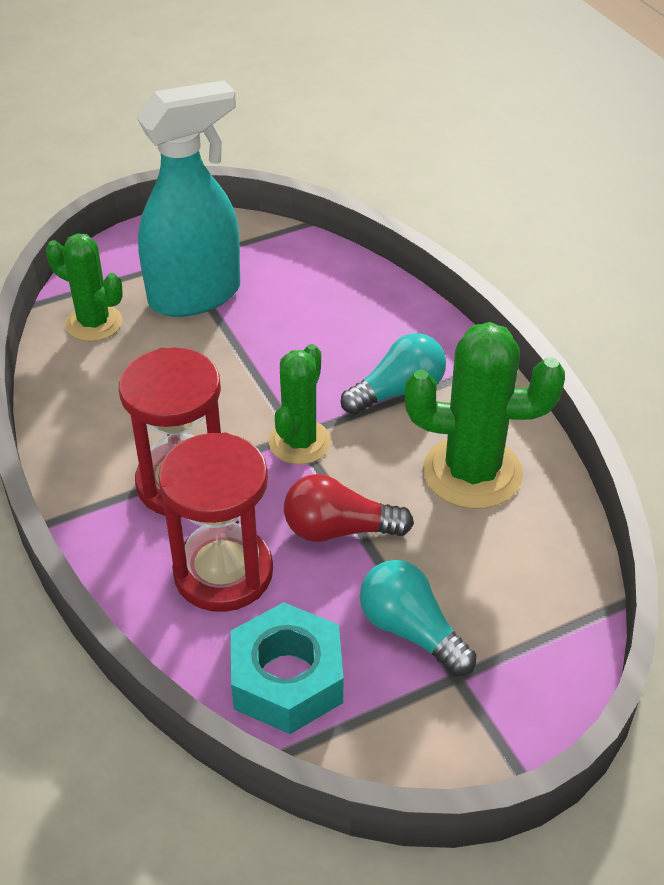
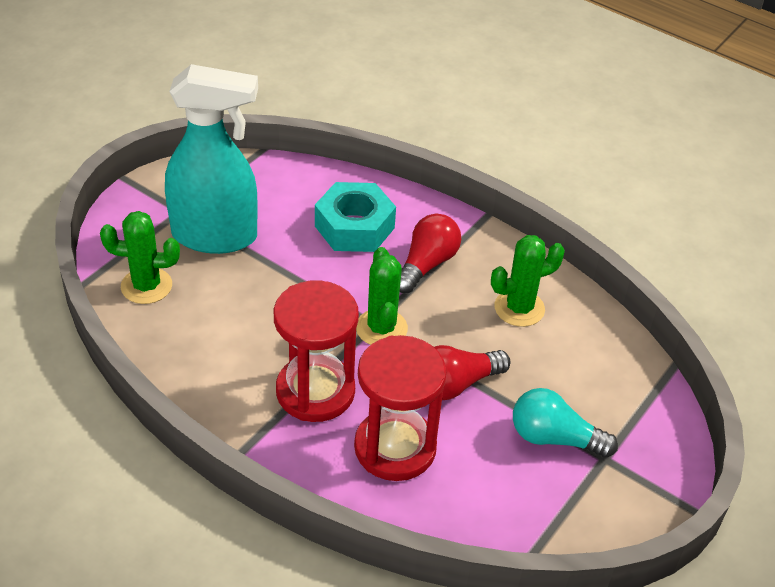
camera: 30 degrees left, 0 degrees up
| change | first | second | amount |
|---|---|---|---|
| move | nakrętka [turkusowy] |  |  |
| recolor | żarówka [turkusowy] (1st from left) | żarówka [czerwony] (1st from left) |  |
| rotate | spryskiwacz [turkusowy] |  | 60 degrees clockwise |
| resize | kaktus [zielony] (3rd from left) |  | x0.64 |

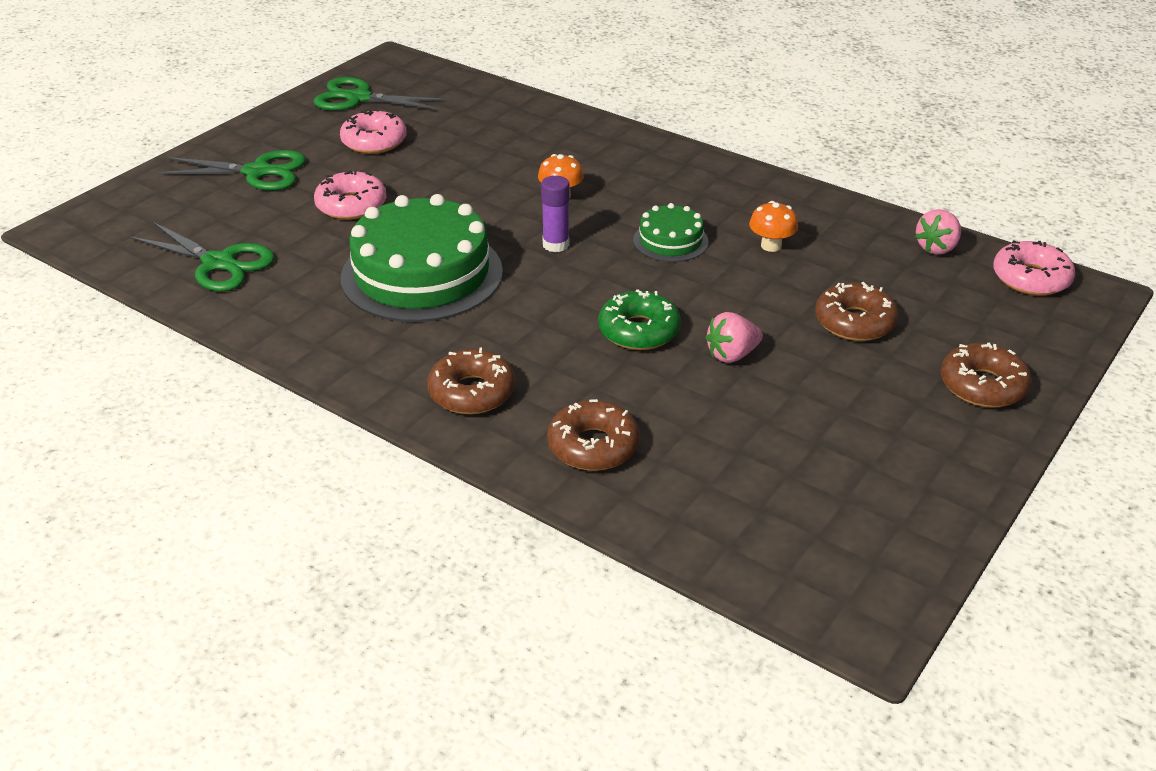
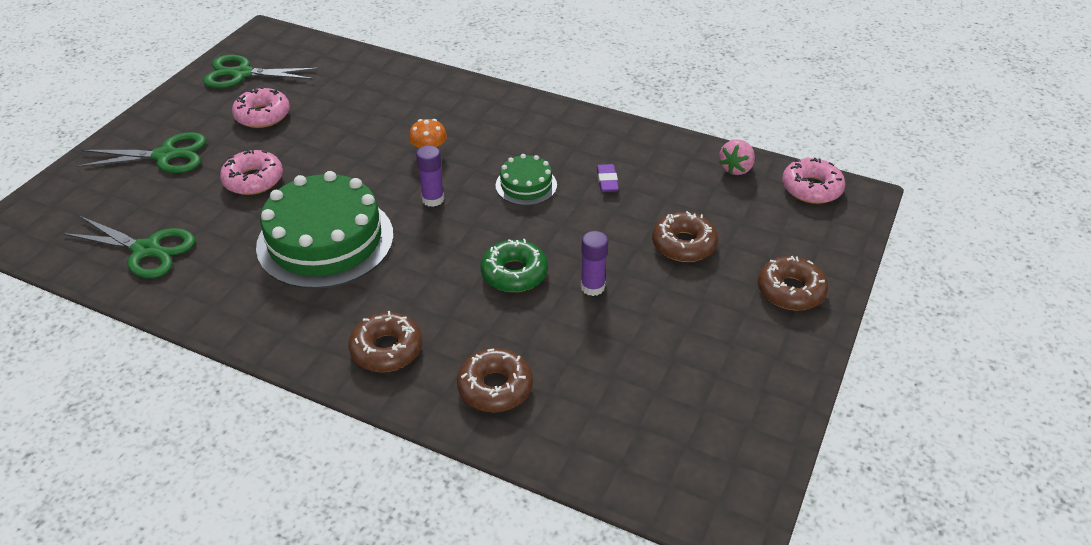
camera: 10 degrees left, 5 degrees up
| change | first | second | amount |
|---|---|---|---|
| replace | truskawka [różowy] (1st from left) | klej w sztyfcie [fioletowy] (2nd from left) |  |
| replace | grzyb [pomarańczowy] (2nd from left) | gumka do mazania [fioletowy] |  |

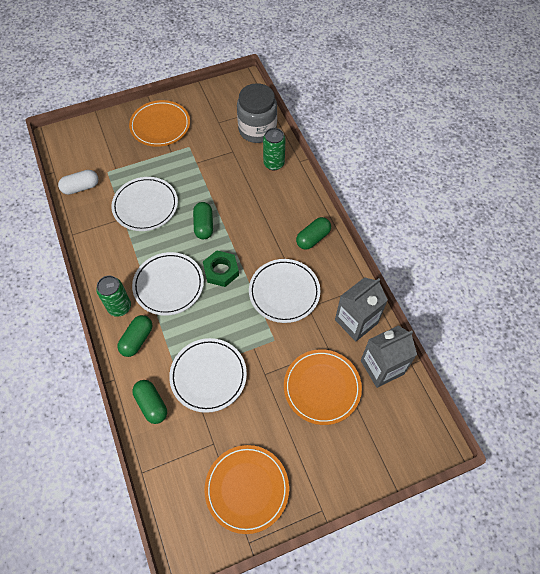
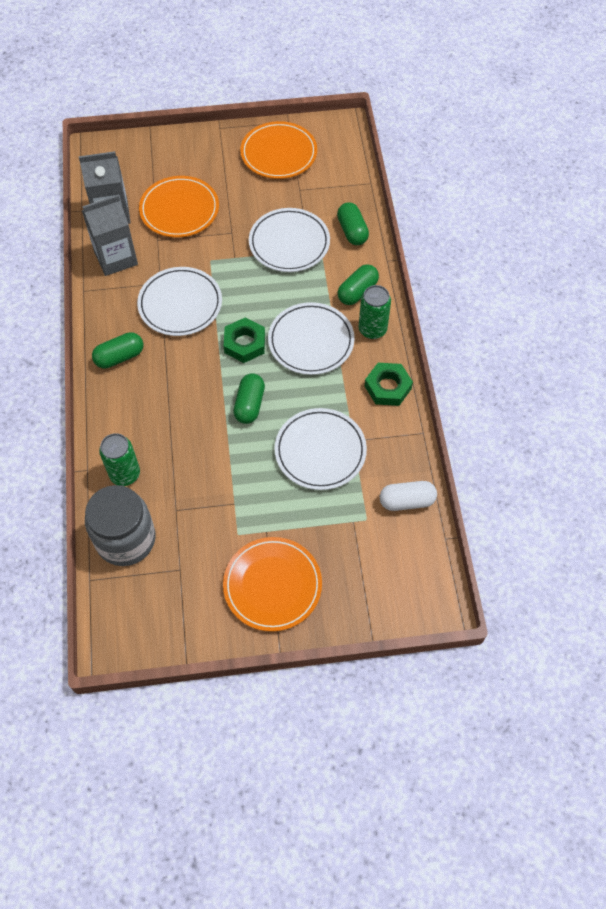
camera: 165 degrees left, 0 degrees up
| change | first | second | amount |
|---|---|---|---|
| insert |  | nakrętka [zielony] (2nd from left) |  |

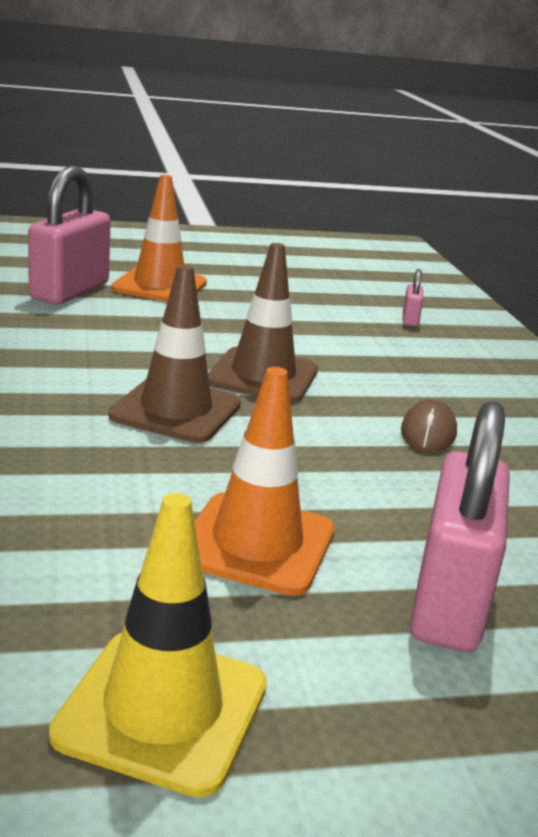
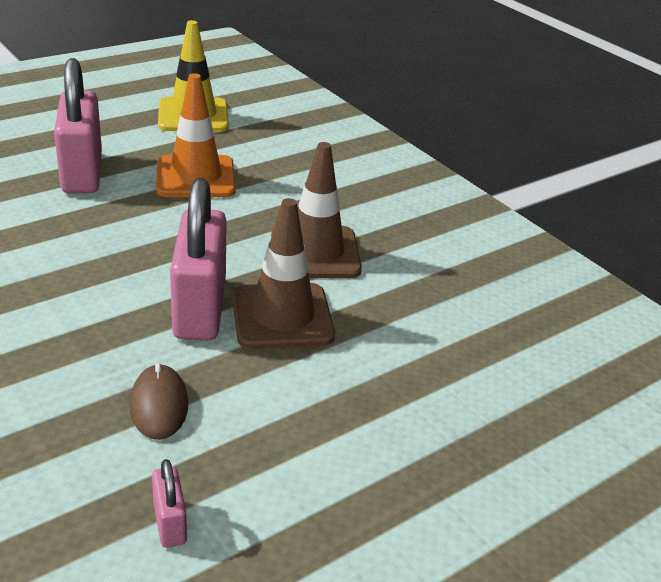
camera: 155 degrees right, 10 degrees up
| change | first | second | amount |
|---|---|---|---|
| delete | pachołek [pomarańczowy] (1st from left) |  |  |
| move | kłódka [różowy] (1st from left in the first image) | kłódka [różowy] (3rd from left) |  |
| move | myszka [brązowy] |  |  |

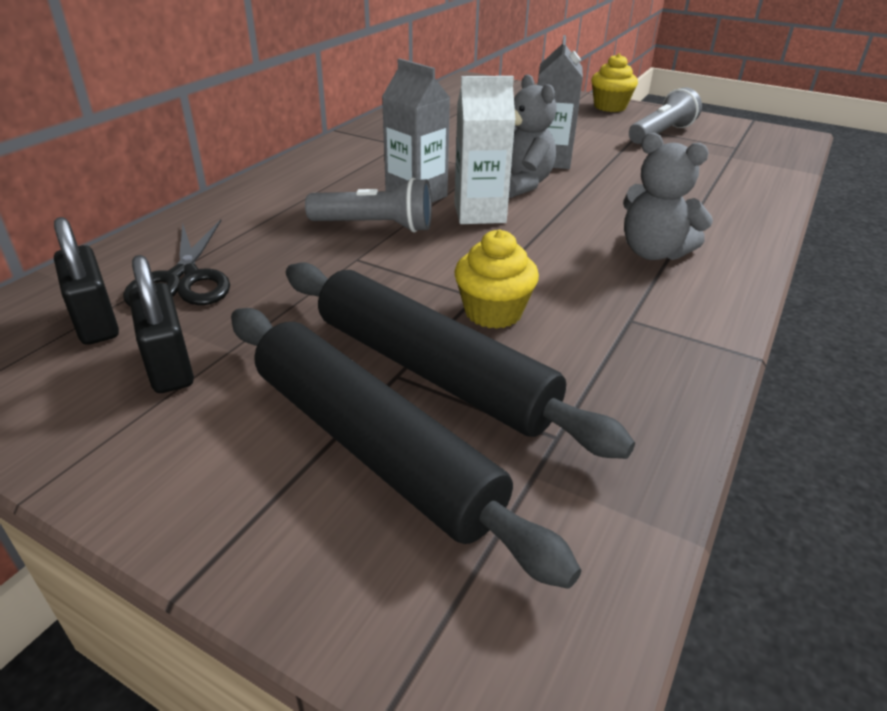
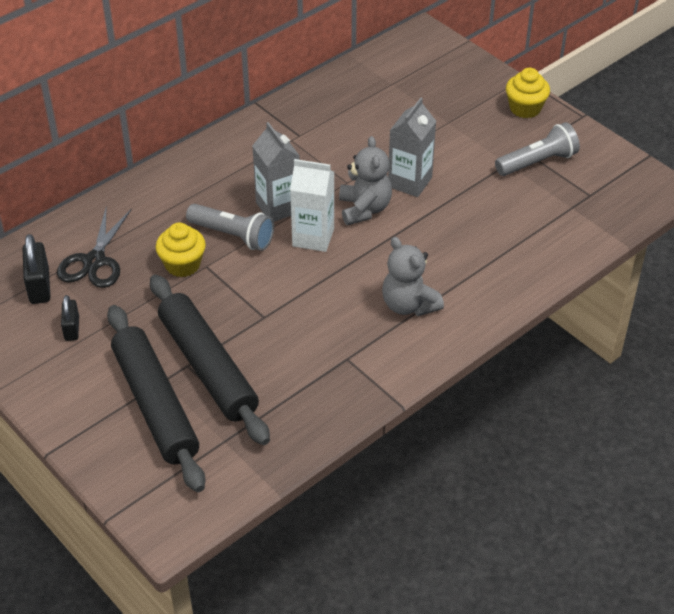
camera: 20 degrees right, 10 degrees up
| change | first | second | amount |
|---|---|---|---|
| move | muffinka [żółty] (1st from left) |  |  |
| resize | kłódka [czarny] (2nd from left) |  | x0.65 |

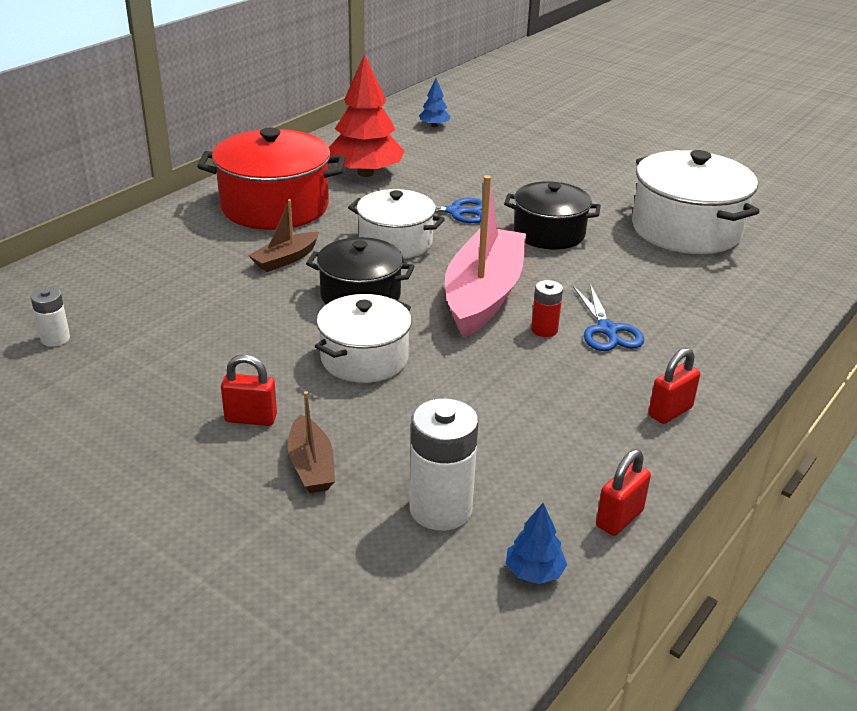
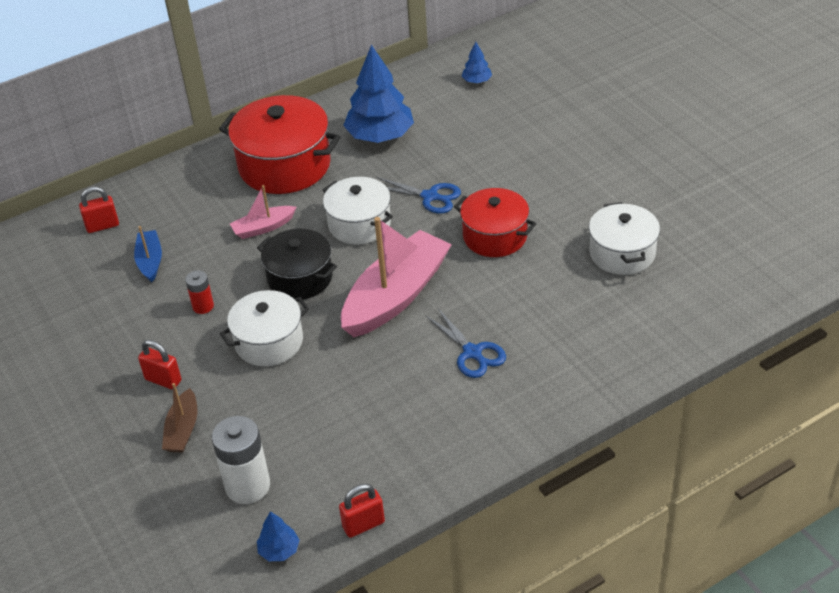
camera: 25 degrees right, 10 degrees up
| change | first | second | amount |
|---|---|---|---|
| delete | bateria [biały] (1st from left) |  |  |
| insert |  | łódka [niebieski] |  |
| move | bateria [czerwony] |  |  |
| move | kłódka [czerwony] (3rd from left in the first image) | kłódka [czerwony] (1st from left) |  |
| recolor | łódka [brązowy] (1st from left) | łódka [różowy] (1st from left) |  |
| recolor | drzewko [czerwony] | drzewko [niebieski] (2nd from left) |  |
| recolor | garnek [czarny] (2nd from left) | garnek [czerwony] (2nd from left) |  |
| rotate | nożyczki [niebieski] (2nd from left) |  | 45 degrees counterclockwise |
| resize | garnek [biały] (3rd from left) |  | x0.64 |

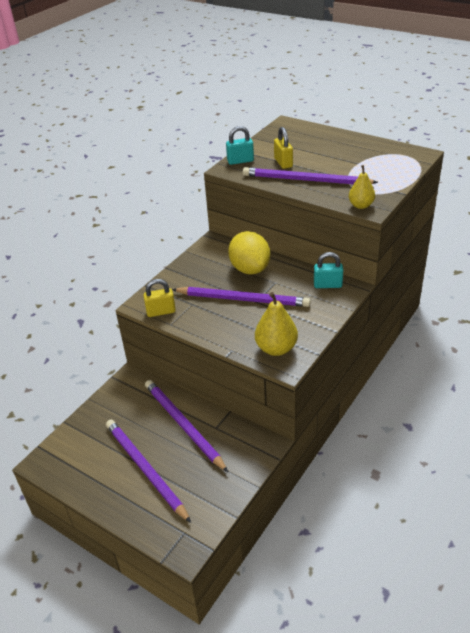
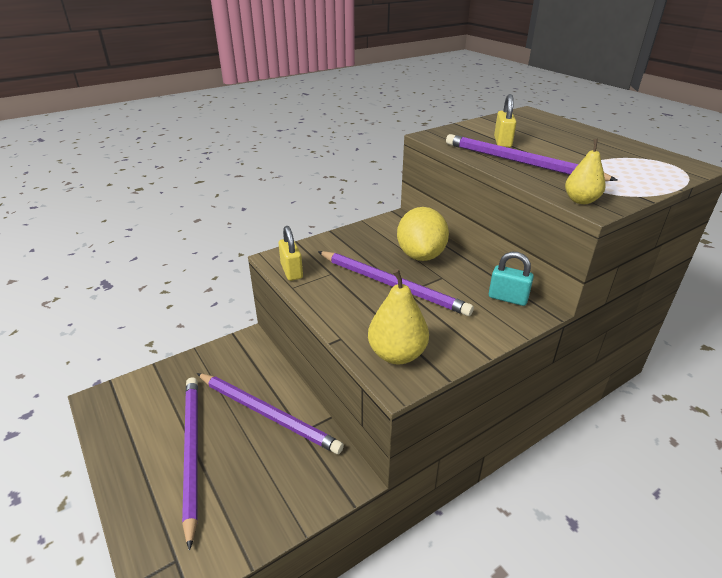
camera: 20 degrees right, 5 degrees down
| change | first | second | amount |
|---|---|---|---|
| delete | kłódka [turkusowy] (1st from left) |  |  |
| rotate | kłódka [żółty] (1st from left) |  | 60 degrees clockwise |
| rotate | ołówek [fioletowy] (2nd from left) |  | 135 degrees clockwise |

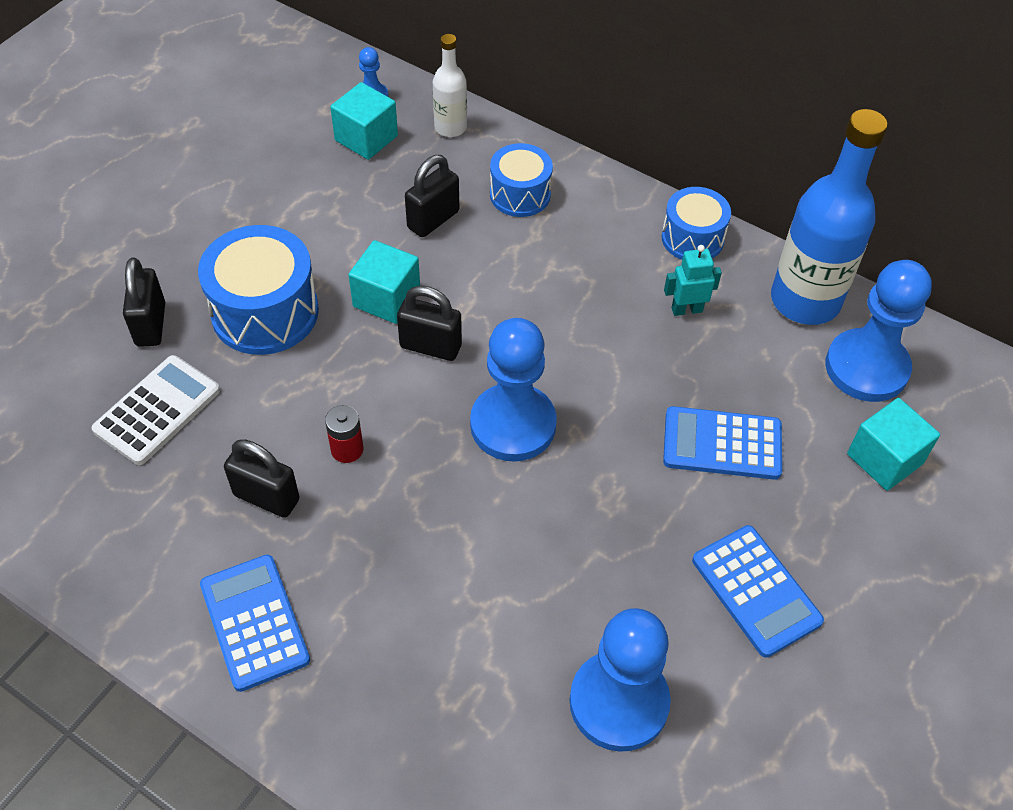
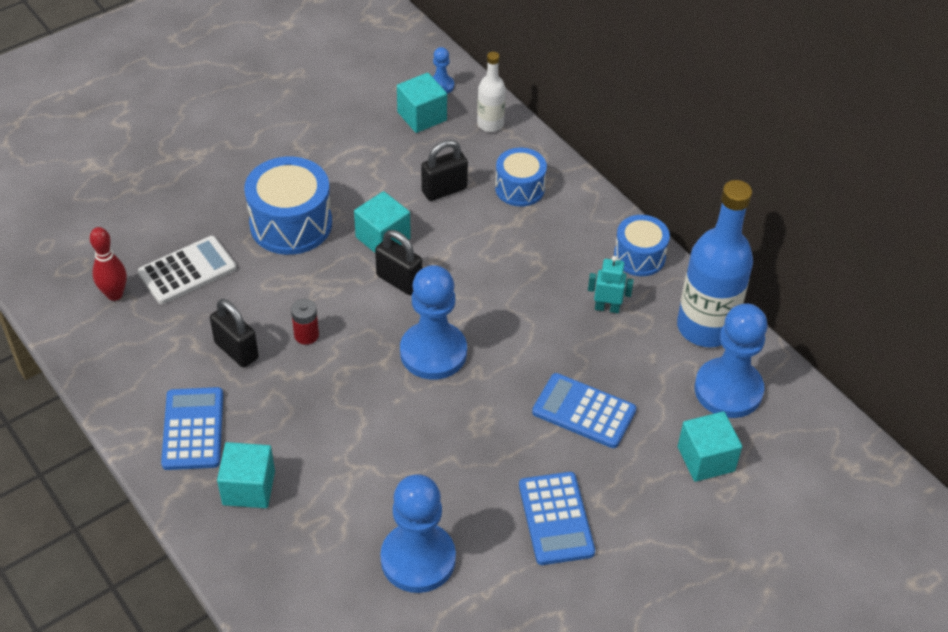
camera: 20 degrees right, 5 degrees down
| change | first | second | amount |
|---|---|---|---|
| delete | kłódka [czarny] (1st from left) |  |  |
| insert |  | kręgiel [czerwony] |  |
| insert |  | sześcian [turkusowy] (1st from left) |  |

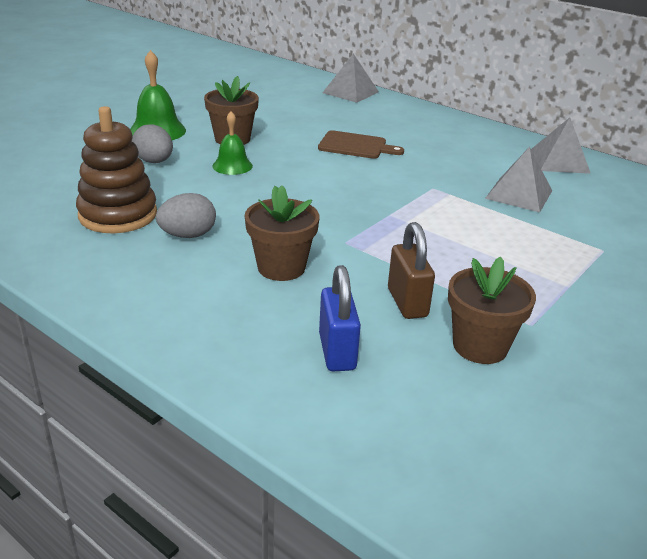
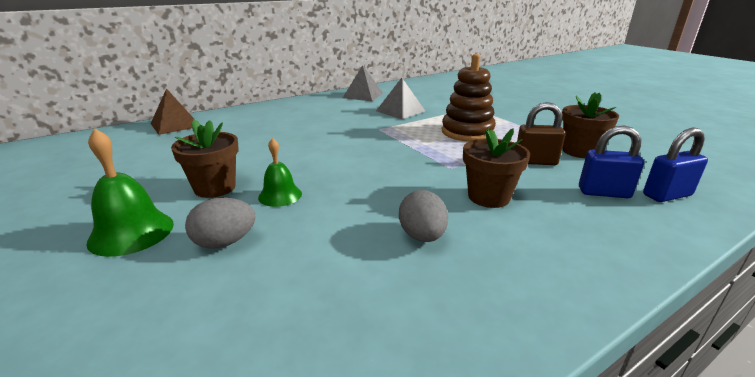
camera: 70 degrees left, 5 degrees down
| change | first | second | amount |
|---|---|---|---|
| delete | deska do krojenia [brązowy] |  |  |
| insert |  | kłódka [niebieski] (2nd from left) |  |
| move | zabawka nakładanka [brązowy] |  |  |
| recolor | piramida [szary] (1st from left) | piramida [brązowy] |  |

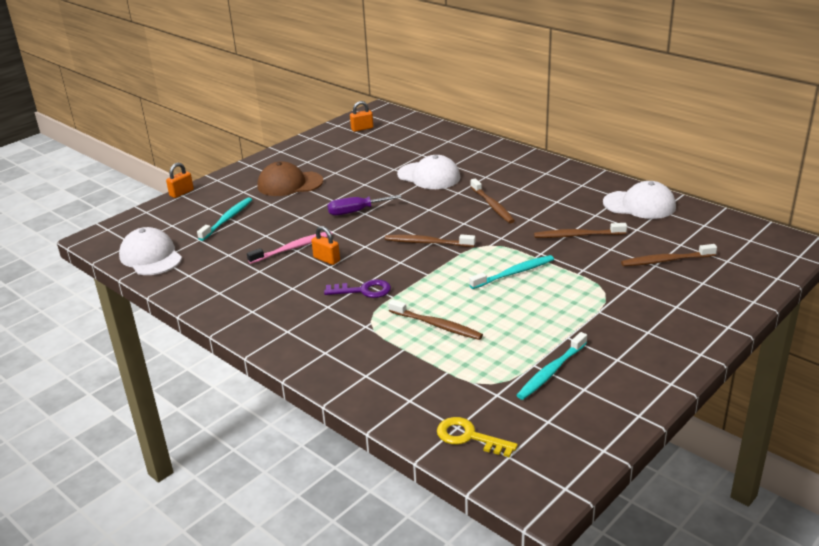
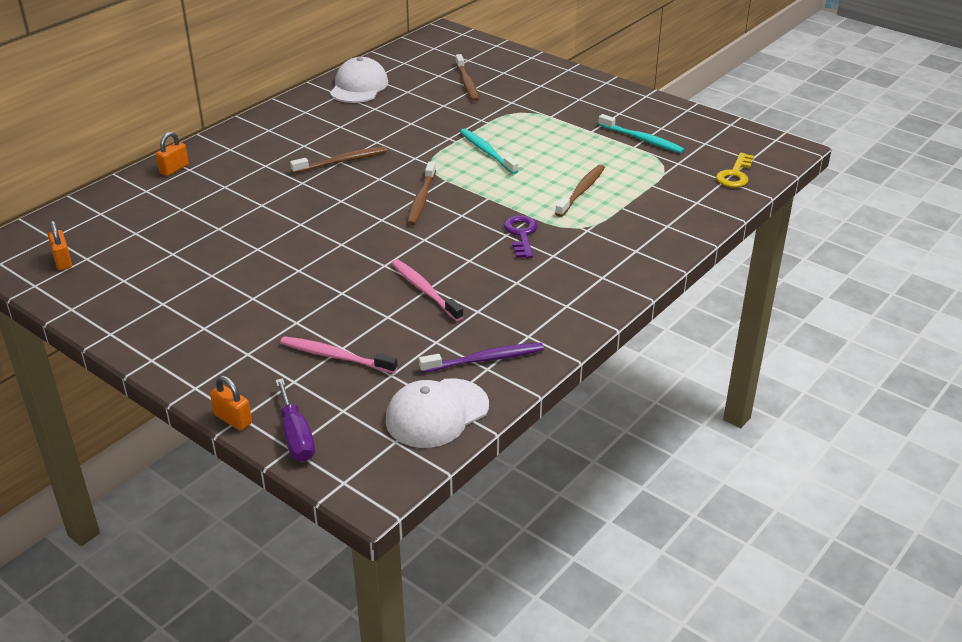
camera: 95 degrees left, 5 degrees up
| change | first | second | amount |
|---|---|---|---|
| delete | czapka [brązowy] |  |  |
| delete | czapka [biały] (2nd from left) |  |  |
| delete | szczoteczka do zębów [brązowy] (4th from left) |  |  |
| insert |  | szczoteczka do zębów [fioletowy] |  |
| move | kłódka [pomarańczowy] (2nd from left) |  |  |
| move | śrubokręt [fioletowy] |  |  |
| recolor | szczoteczka do zębów [turkusowy] (1st from left) | szczoteczka do zębów [różowy] (1st from left) |  |

